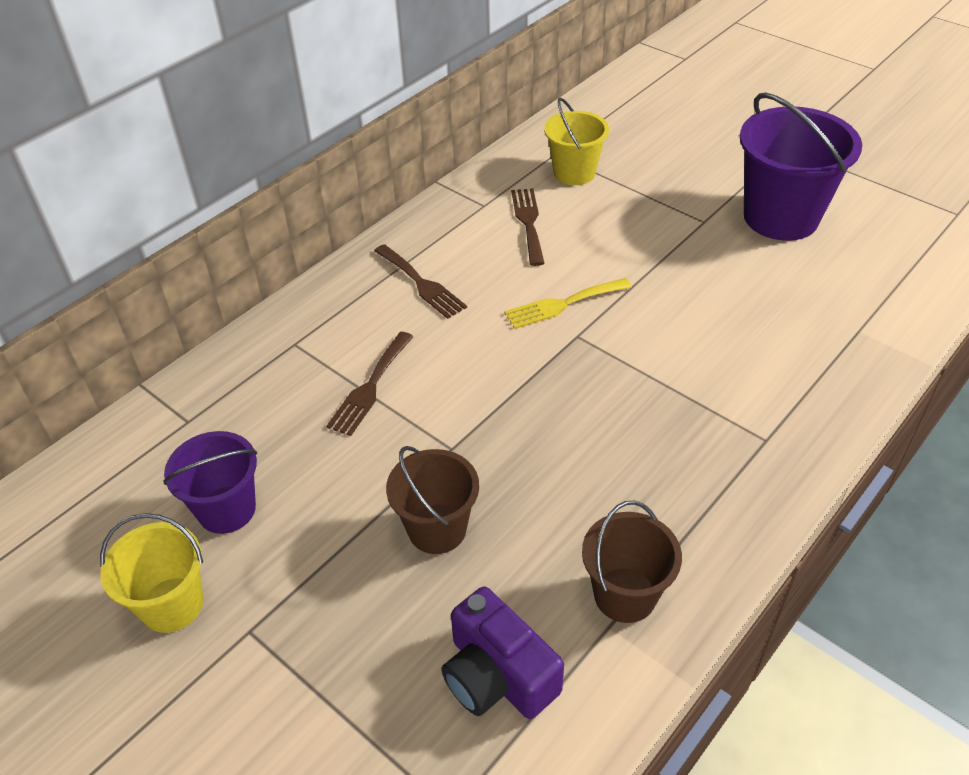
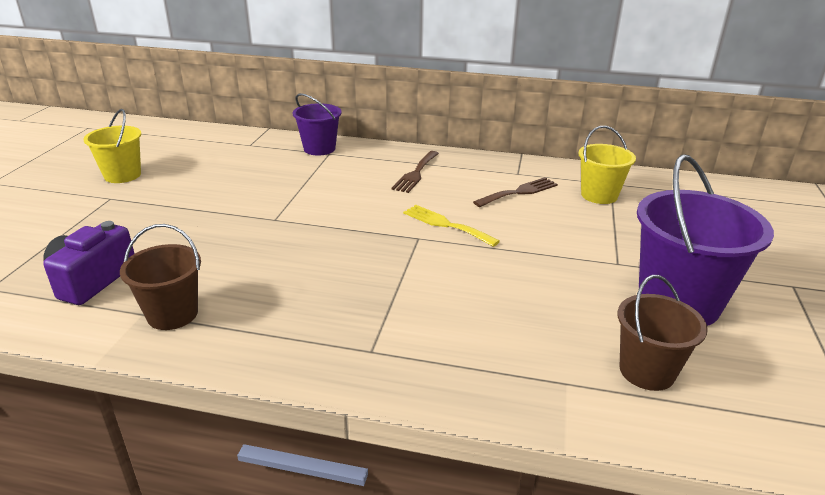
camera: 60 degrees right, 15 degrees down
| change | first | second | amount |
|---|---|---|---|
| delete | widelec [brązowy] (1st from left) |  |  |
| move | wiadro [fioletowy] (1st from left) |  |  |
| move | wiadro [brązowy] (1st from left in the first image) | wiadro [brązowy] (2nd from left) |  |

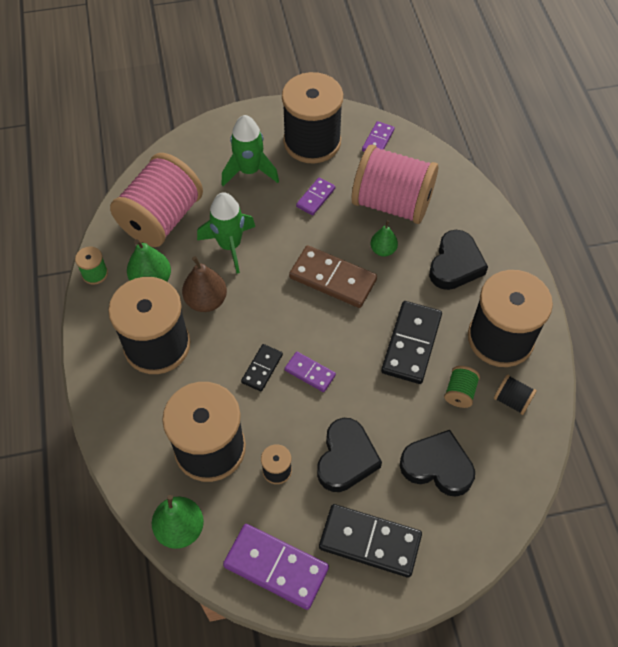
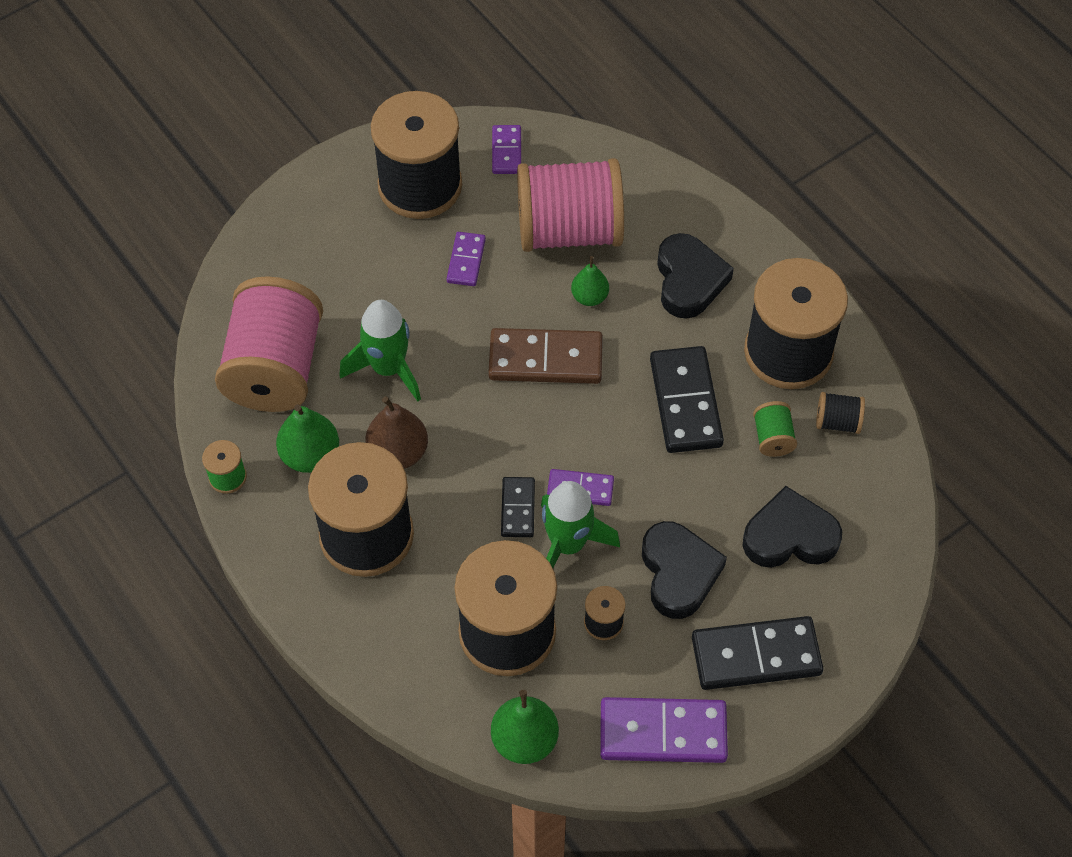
camera: 25 degrees left, 0 degrees up
| change | first | second | amount |
|---|---|---|---|
| move | rakieta [zielony] (2nd from left) |  |  |

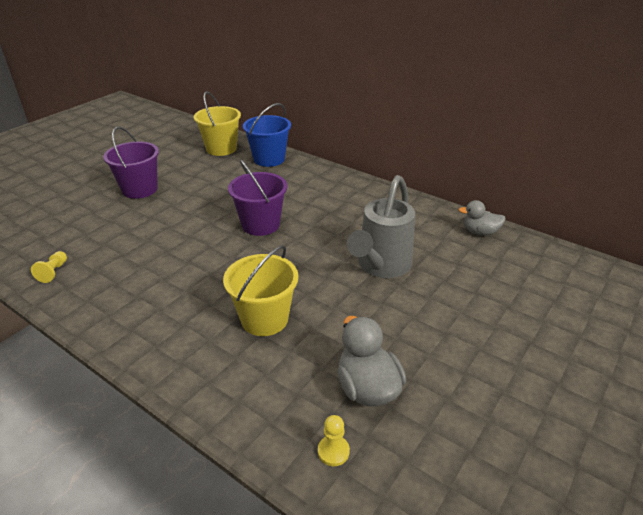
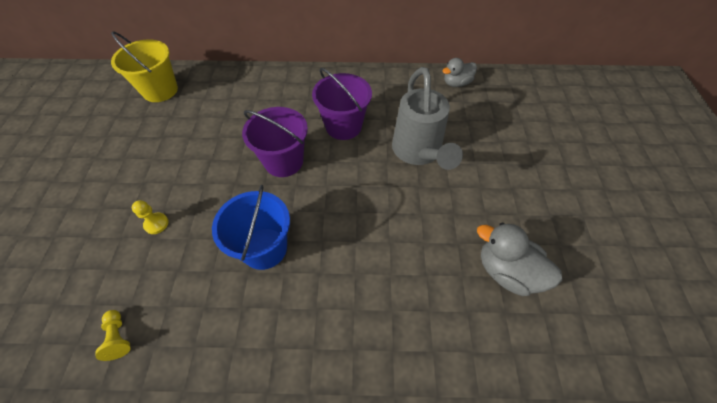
camera: 35 degrees left, 20 degrees up
| change | first | second | amount |
|---|---|---|---|
| delete | wiadro [żółty] (2nd from left) |  |  |
| move | wiadro [fioletowy] (1st from left in the first image) | wiadro [fioletowy] (2nd from left) |  |
| move | wiadro [niebieski] |  |  |
| move | pionek [żółty] (2nd from left) |  |  |

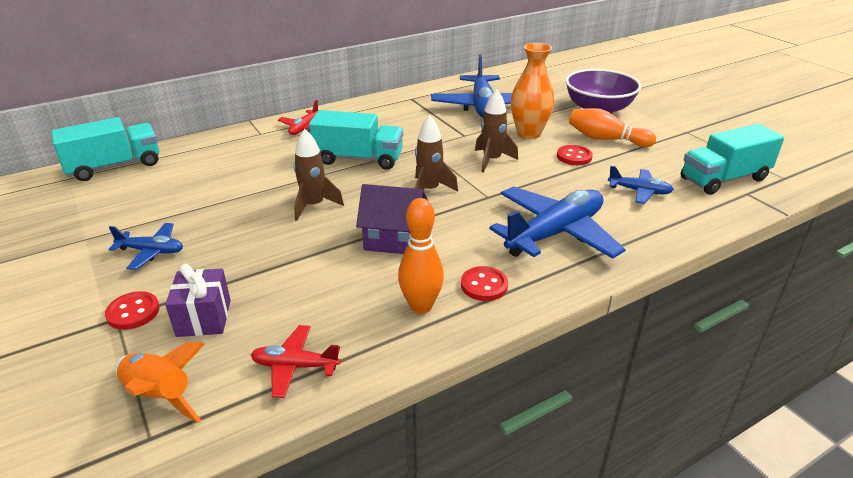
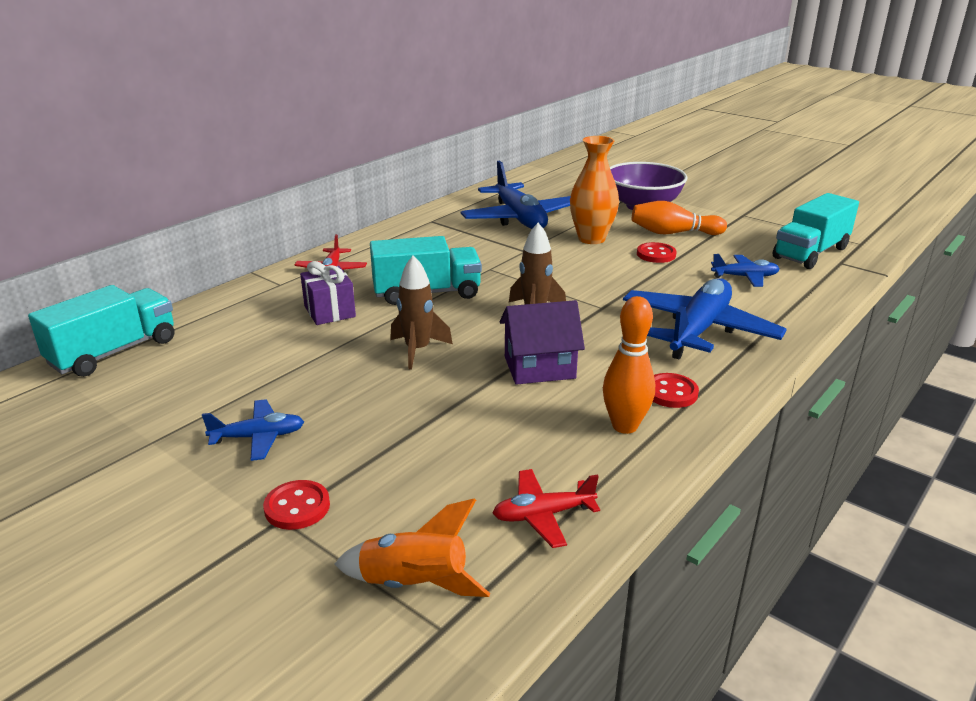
camera: 20 degrees left, 5 degrees down
| change | first | second | amount |
|---|---|---|---|
| delete | rakieta [brązowy] (3rd from left) |  |  |
| move | prezent [fioletowy] |  |  |

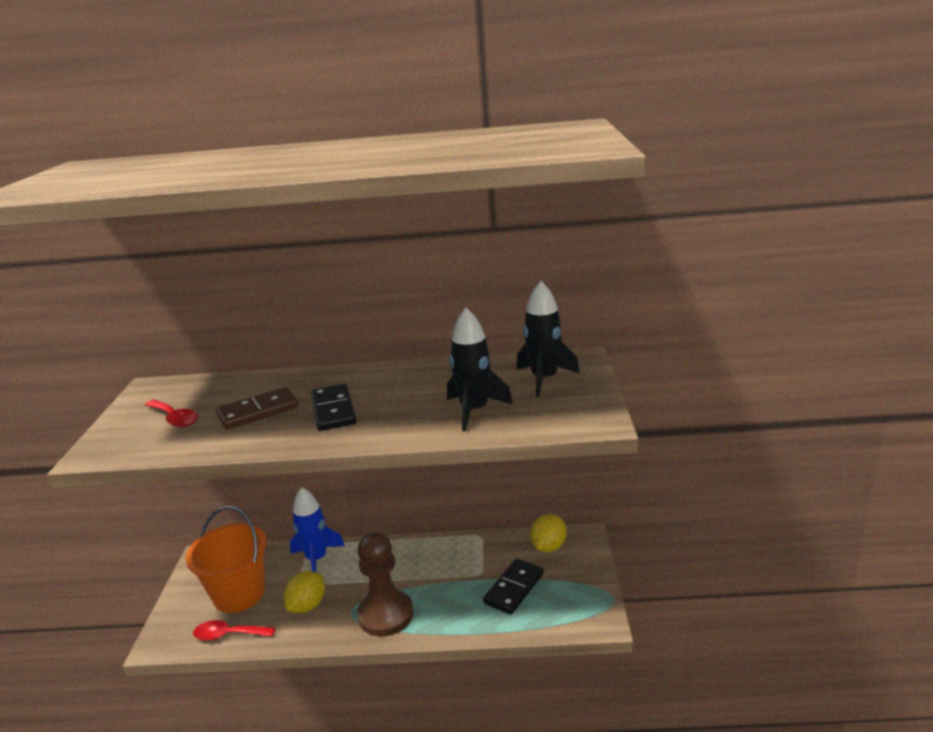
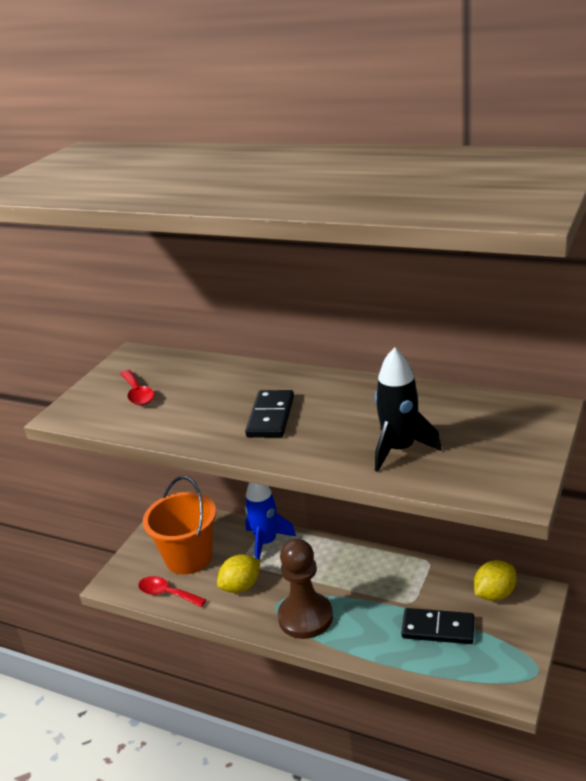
camera: 25 degrees right, 5 degrees up
| change | first | second | amount |
|---|---|---|---|
| delete | kostka domina [brązowy] |  |  |
| delete | rakieta [czarny] (2nd from left) |  |  |
| rotate | kostka domina [czarny] (2nd from left) |  | 45 degrees clockwise |

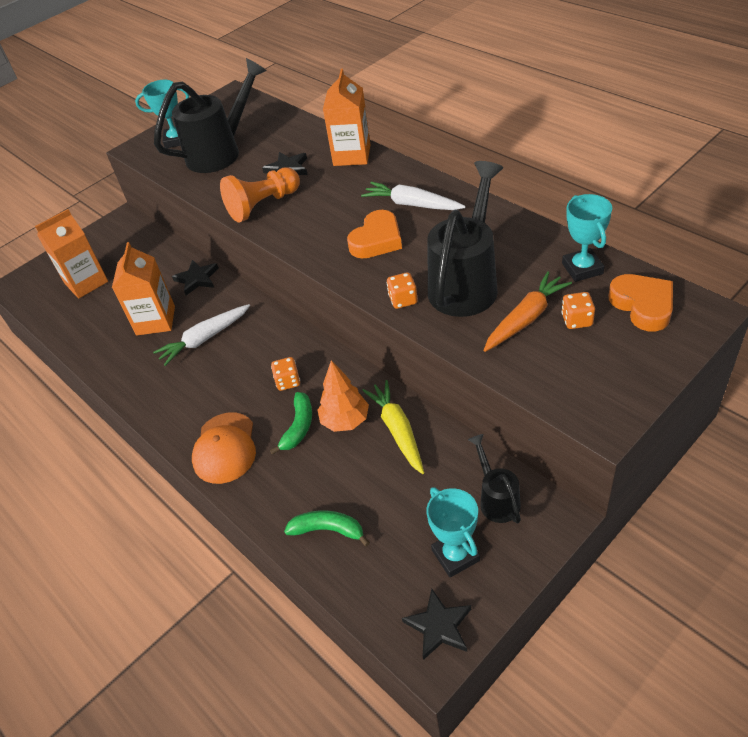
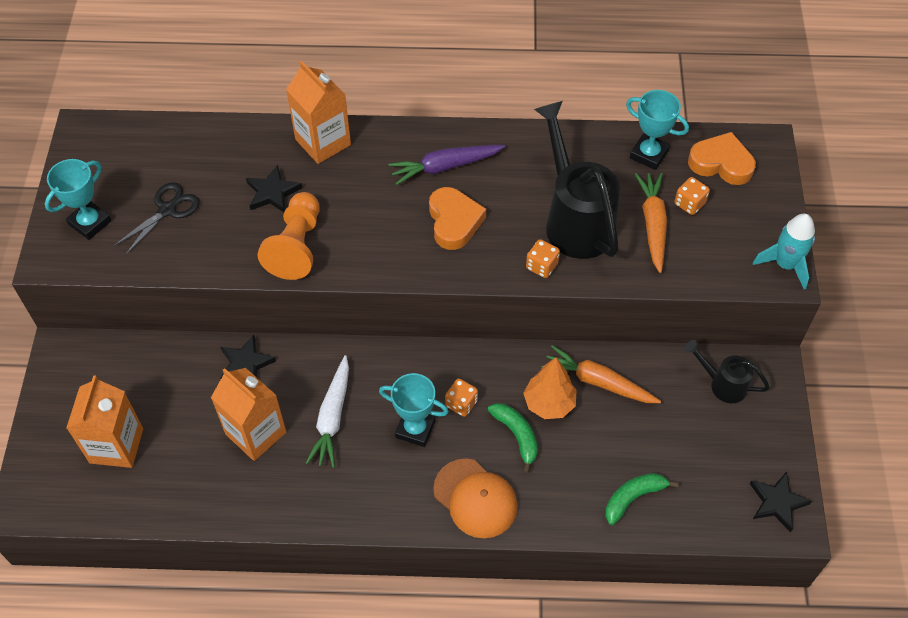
camera: 50 degrees left, 10 degrees up
| change | first | second | amount |
|---|---|---|---|
| insert |  | rakieta [turkusowy] |  |
| move | puchar [turkusowy] (2nd from left) |  |  |
| replace | konewka [czarny] (1st from left) | nożyczki [czarny] |  |
| recolor | marchewka [biały] (2nd from left) | marchewka [fioletowy] |  |
| recolor | marchewka [żółty] | marchewka [pomarańczowy] (1st from left) |  |

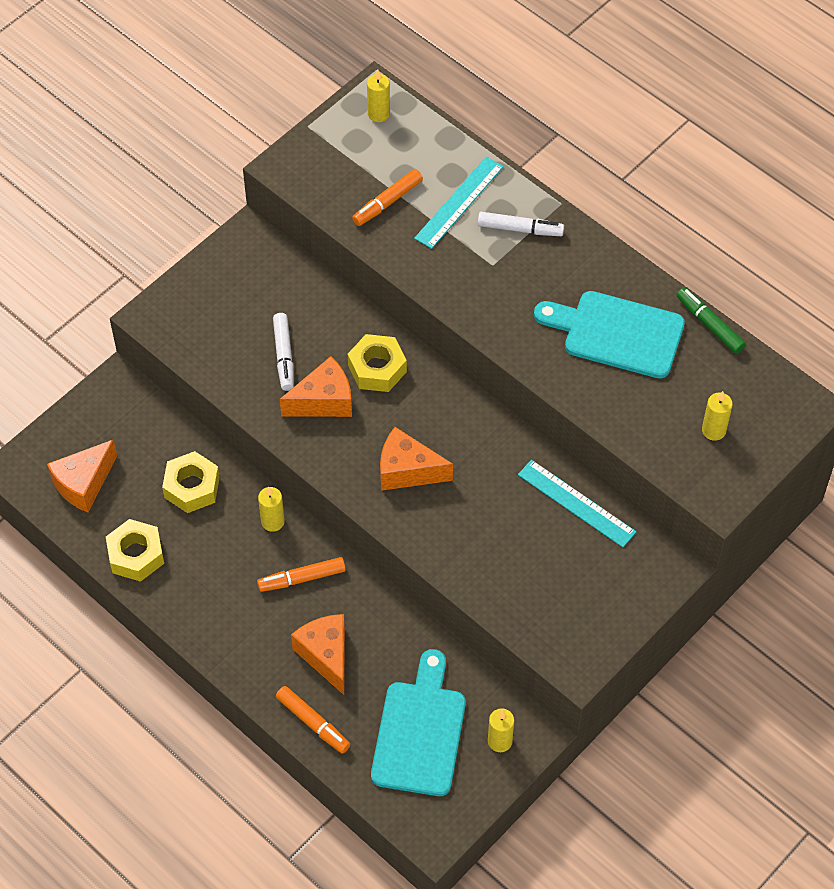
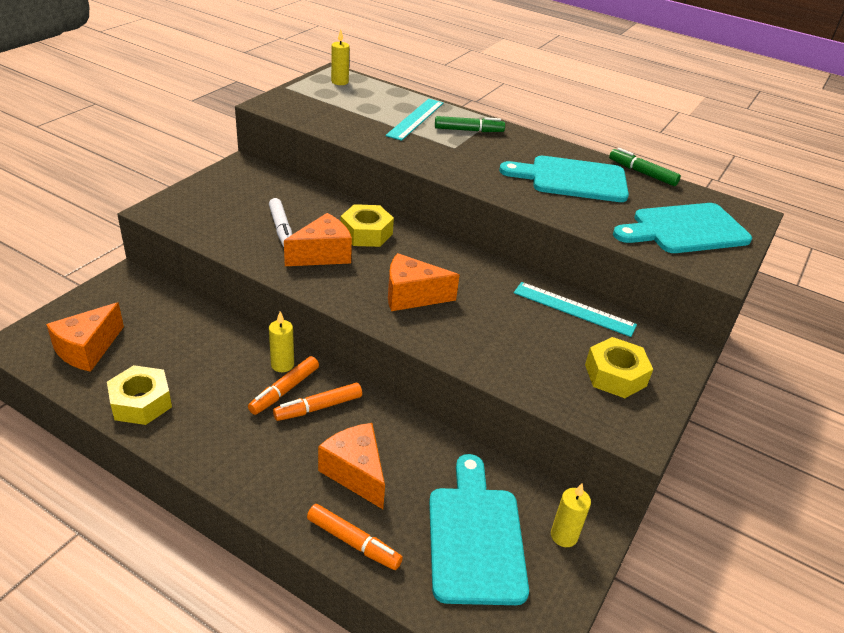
camera: 15 degrees left, 20 degrees down
| change | first | second | amount |
|---|---|---|---|
| move | nakrętka [żółty] (2nd from left in the first image) | nakrętka [żółty] (3rd from left) |  |
| move | flamaster [pomarańczowy] (3rd from left in the first image) | flamaster [pomarańczowy] (1st from left) |  |
| replace | świeca [żółty] (4th from left) | deska do krojenia [turkusowy] (3rd from left) |  |
| recolor | flamaster [biały] (2nd from left) | flamaster [zielony] (1st from left) |  |

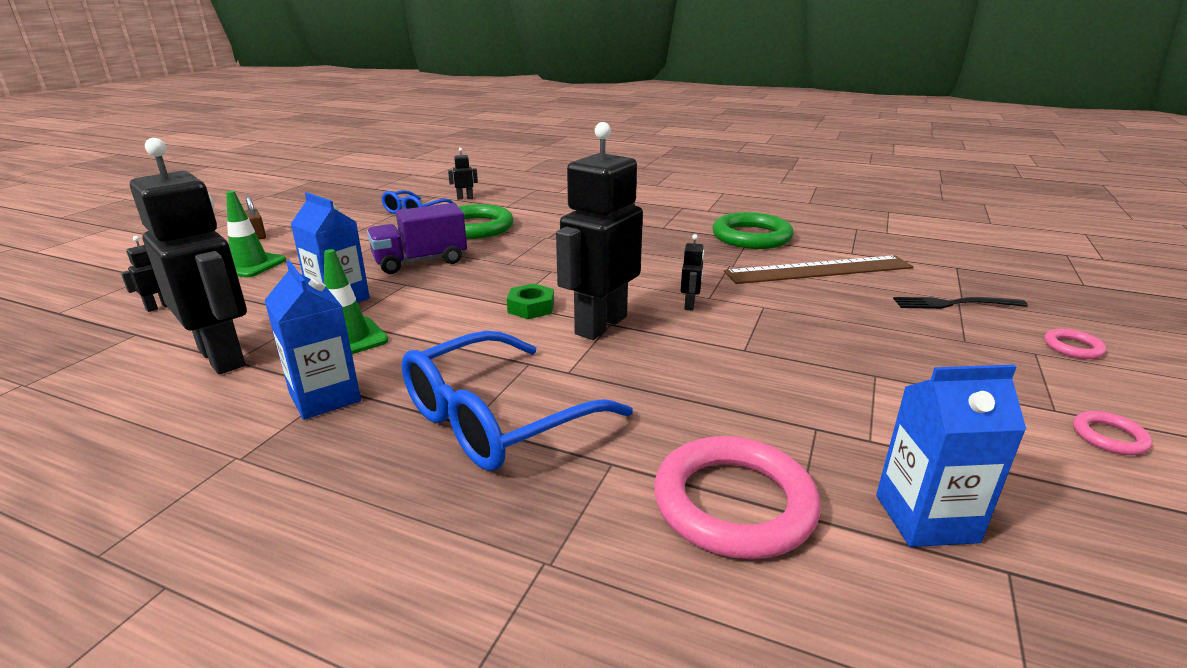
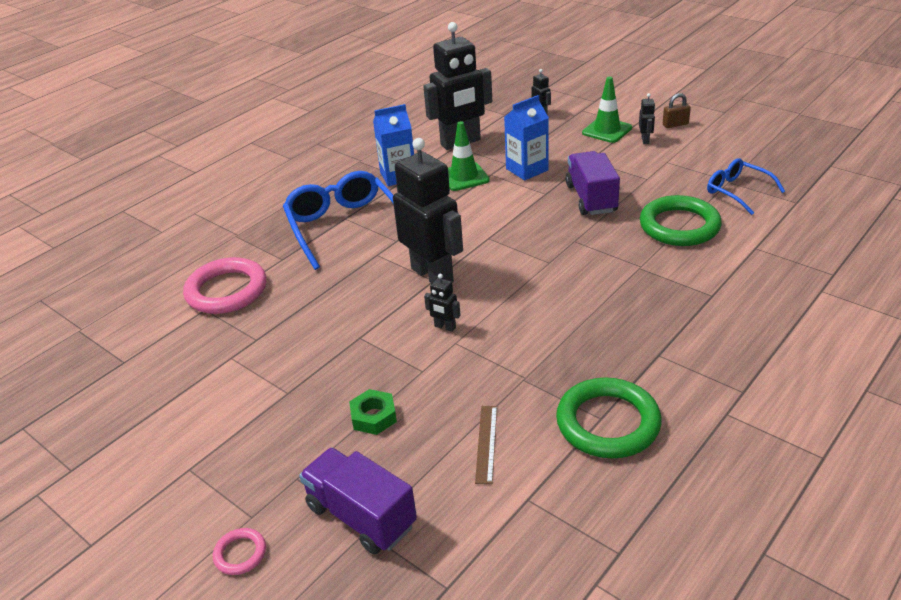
camera: 110 degrees right, 10 degrees up
| change | first | second | amount |
|---|---|---|---|
| delete | karton mleka [niebieski] (3rd from left) |  |  |
| delete | pierścień [różowy] (3rd from left) |  |  |
| move | robot [czarny] (3rd from left in the first image) | robot [czarny] (5th from left) |  |
| move | nakrętka [zielony] |  |  |
| replace | widelec [czarny] | ciężarówka [fioletowy] (1st from left) |  |
| resize | linijka [brązowy] |  | x0.46 |

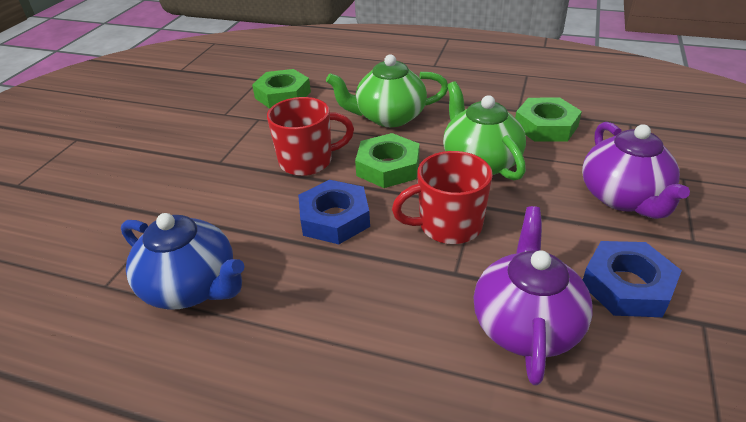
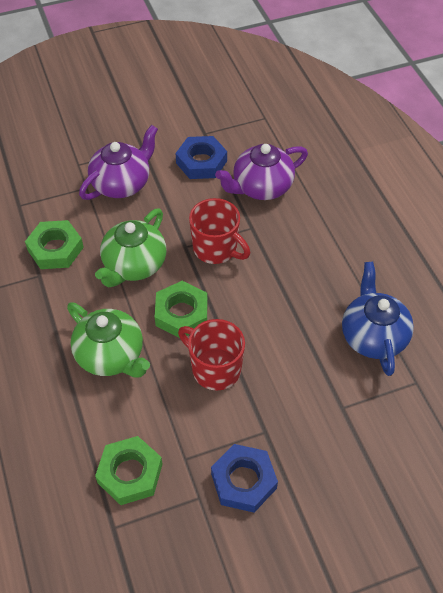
camera: 130 degrees left, 15 degrees up
| change | first | second | amount |
|---|---|---|---|
| move | nakrętka [niebieski] (1st from left in the first image) | nakrętka [niebieski] (2nd from left) |  |

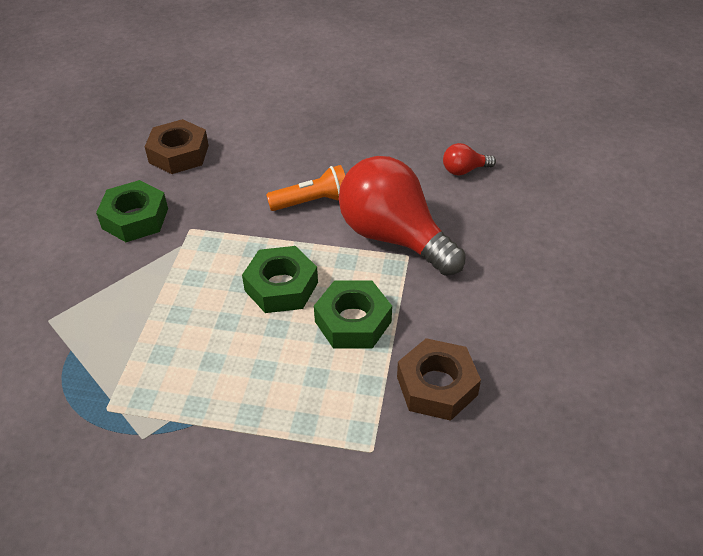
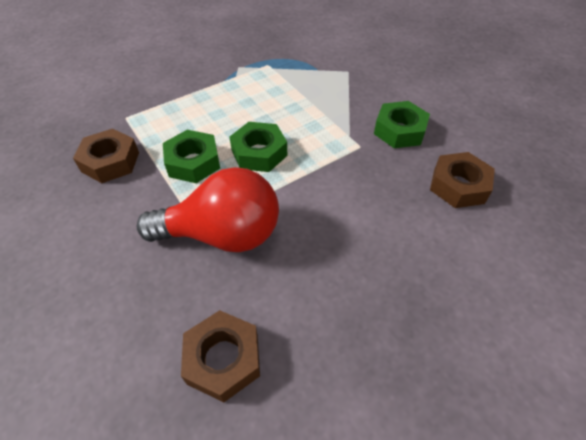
camera: 135 degrees right, 5 degrees up
| change | first | second | amount |
|---|---|---|---|
| delete | latarka [pomarańczowy] |  |  |
| replace | żarówka [czerwony] (2nd from left) | nakrętka [brązowy] (2nd from left) |  |

